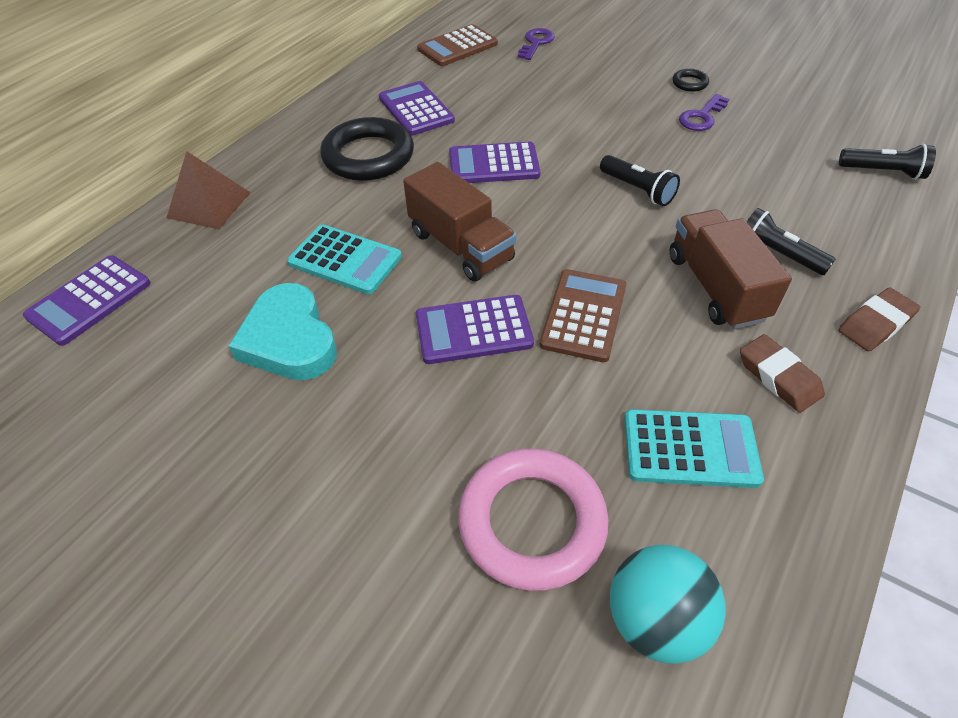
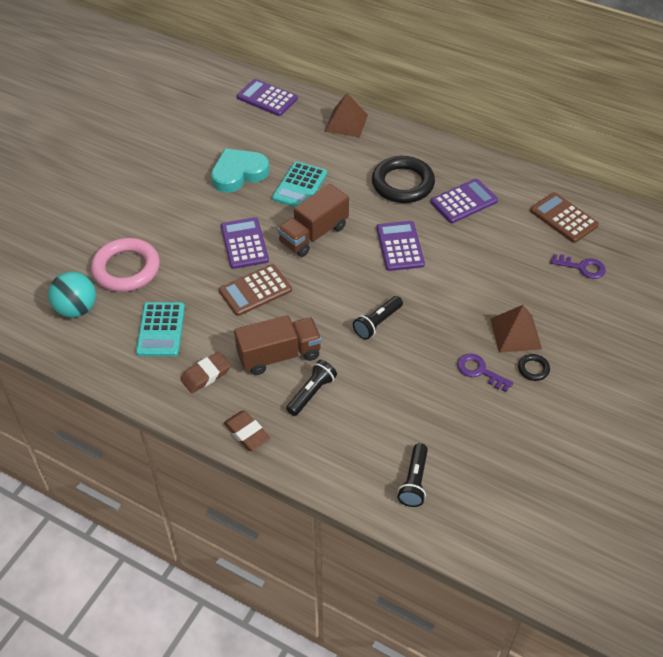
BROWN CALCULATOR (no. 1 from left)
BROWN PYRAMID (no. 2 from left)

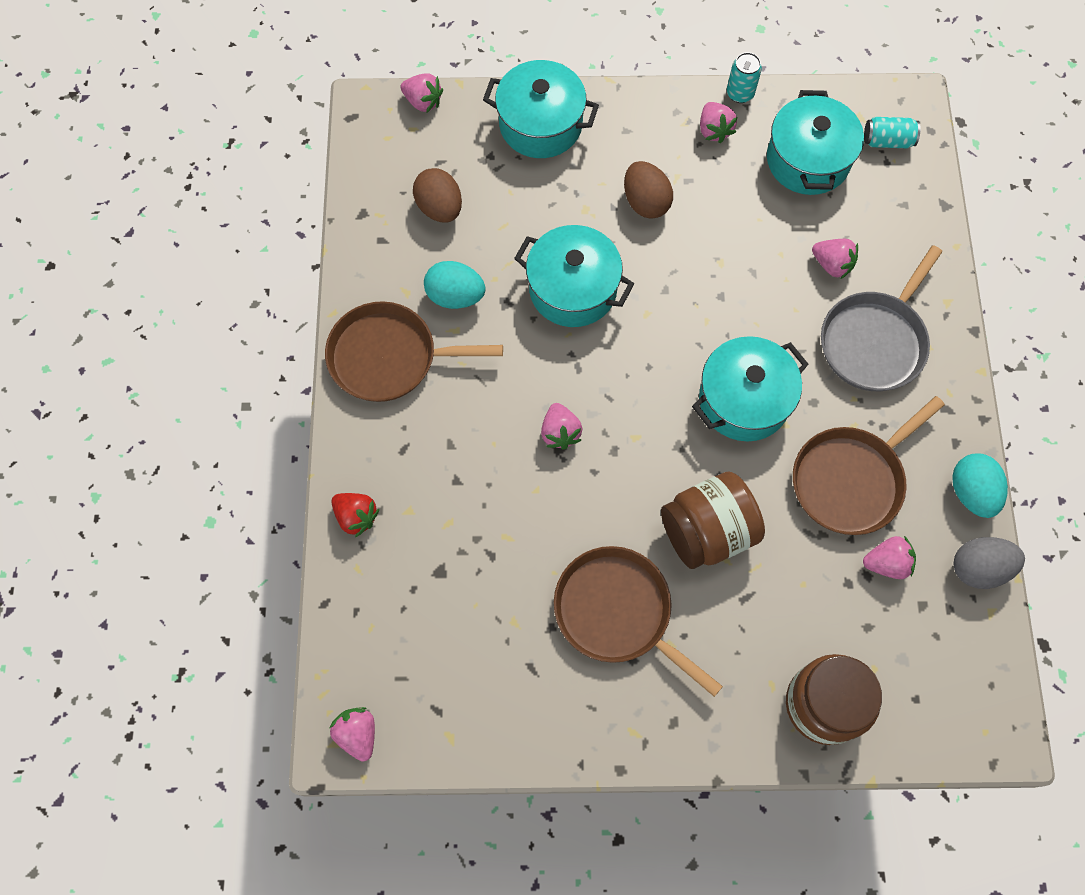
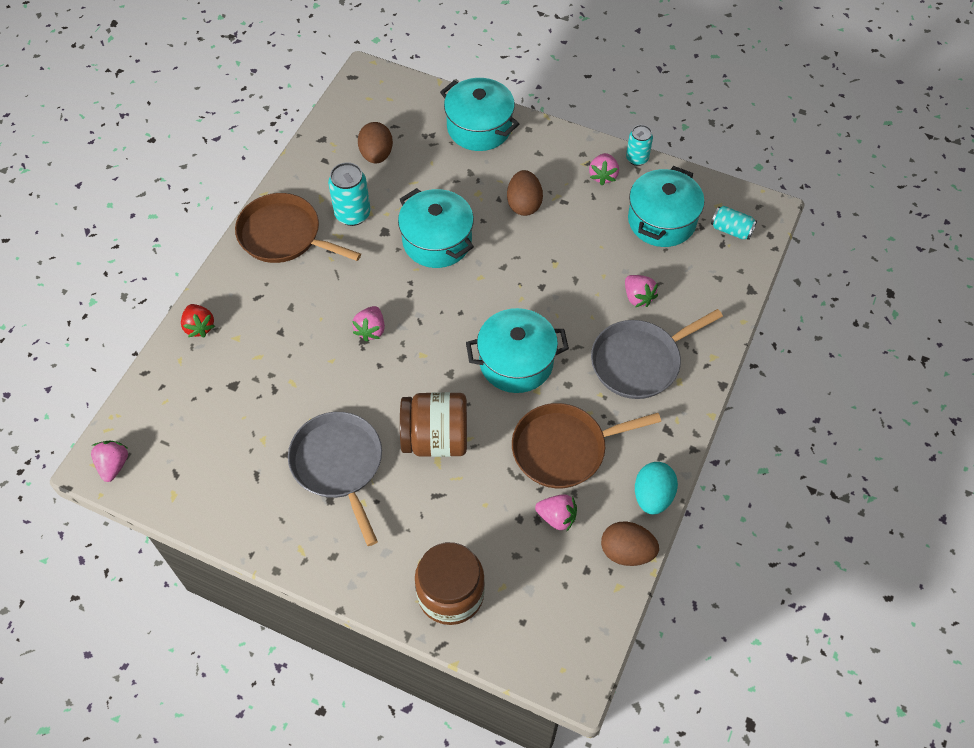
GREY PAN (no. 1 from left)
TURQUOISE CAN (no. 1 from left)
BROWN EGG (no. 3 from left)
PINK STRAWBERRY (no. 2 from left in the first image)

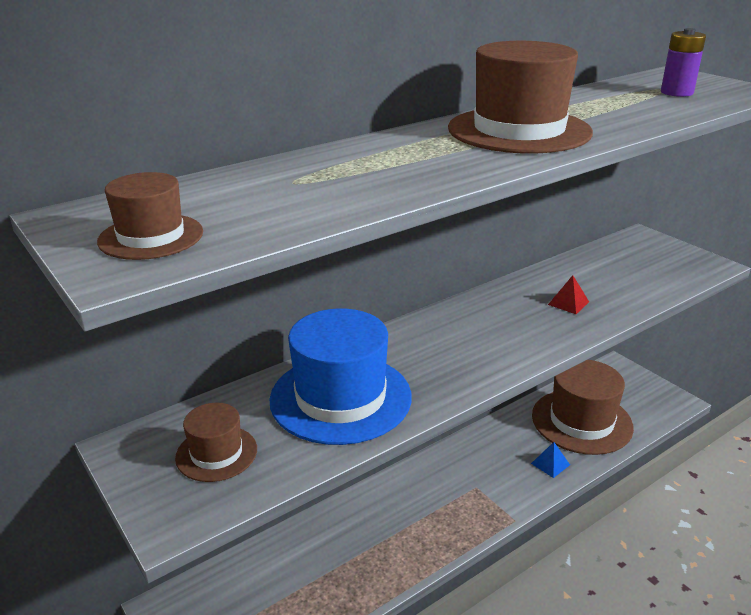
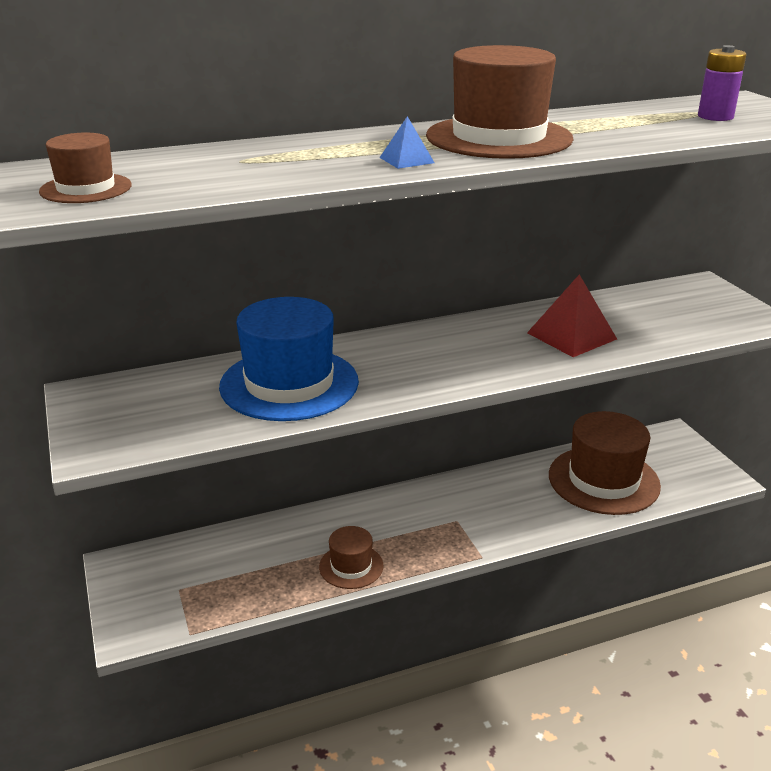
BROWN HAT (no. 2 from left)
BLUE PYRAMID
RED PYRAMID

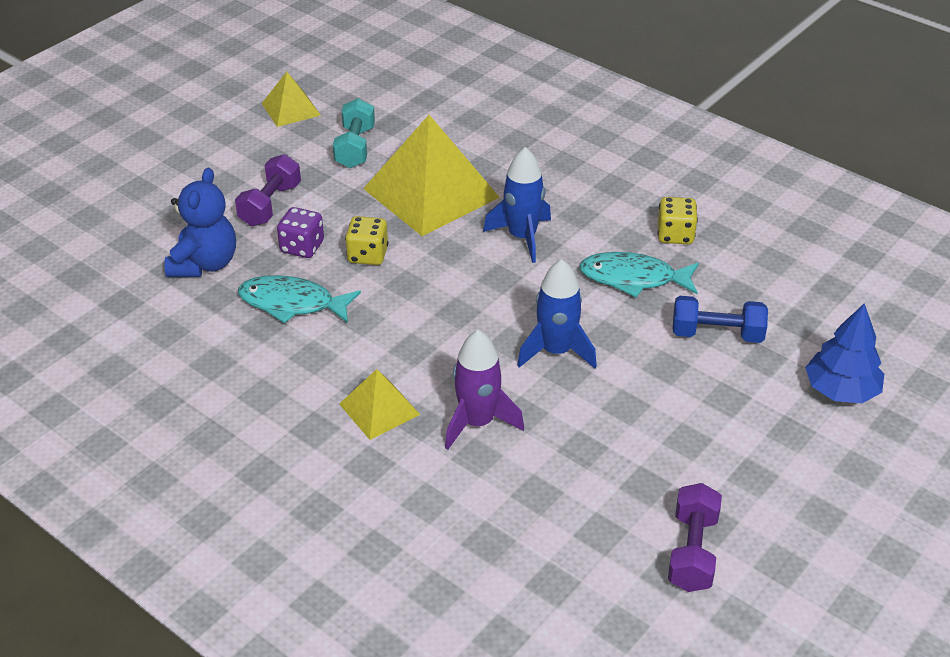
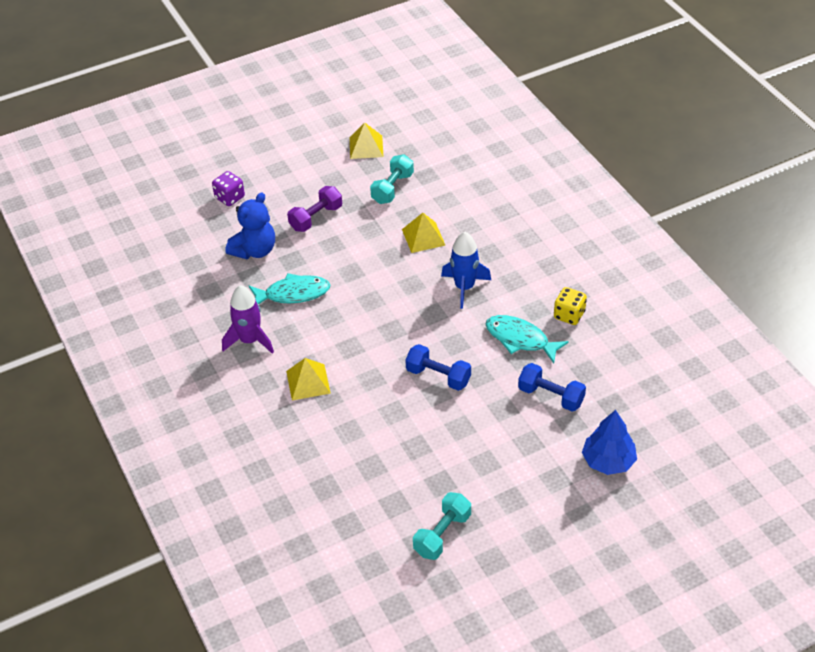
PURPLE DICE
PURPLE ROCKET
TURQUOISE FISH (no. 1 from left)
YELLOW PYRAMID (no. 3 from left)
BLUE DUMBBELL (no. 1 from left)
TURQUOISE DUMBBELL (no. 2 from left)
YELLOW DICE (no. 1 from left in the first image)

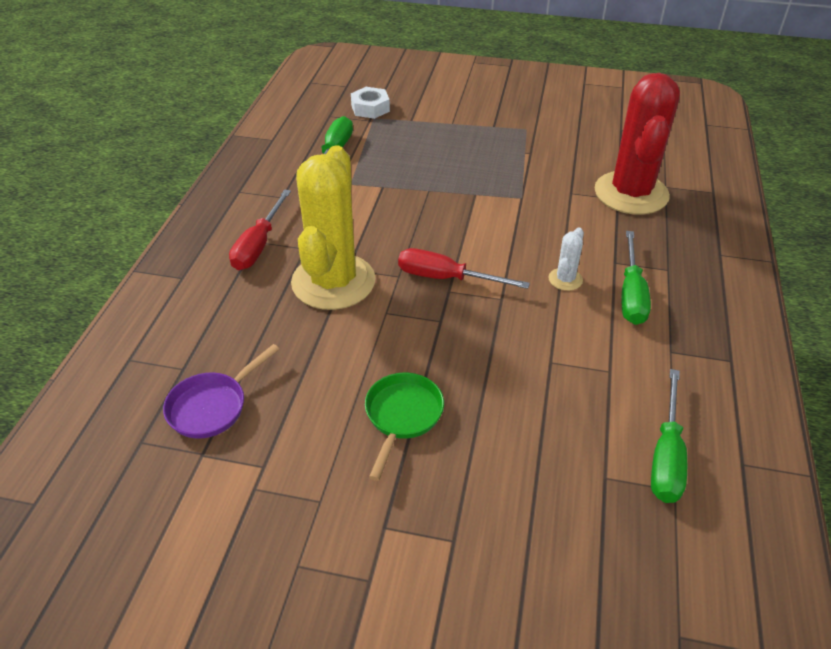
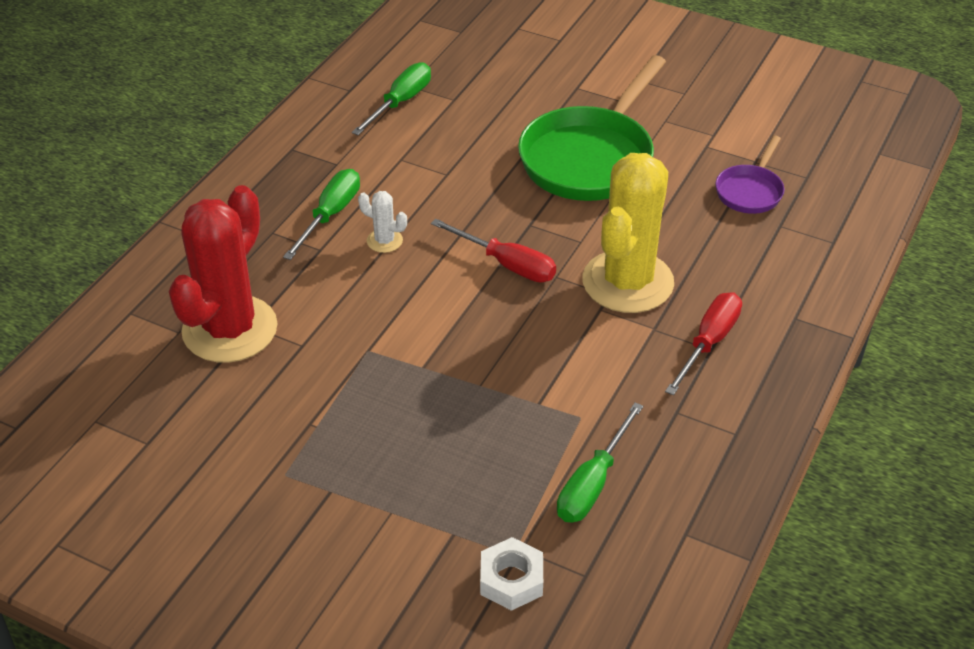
WHITE CACTUS
GREEN PAN
PURPLE PAN

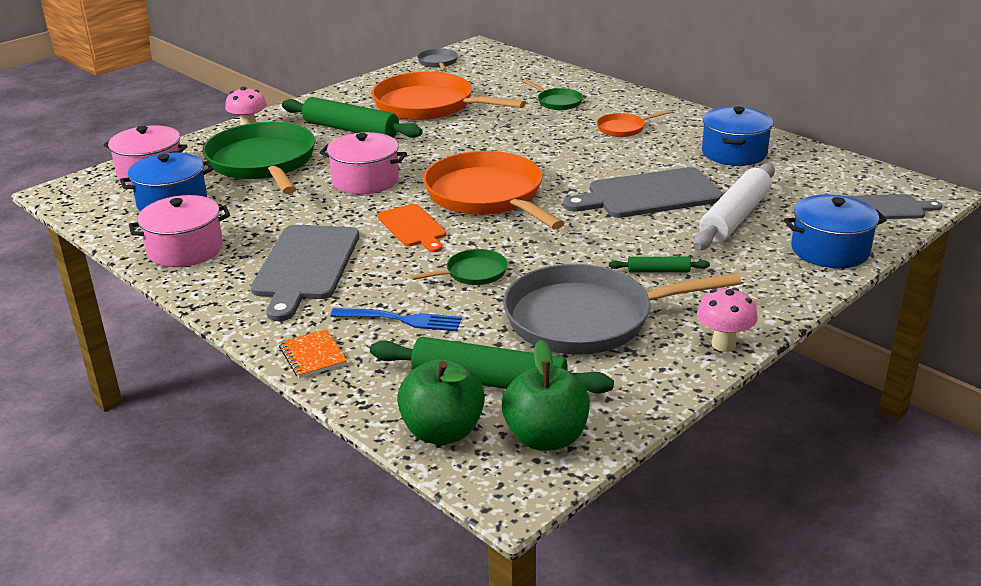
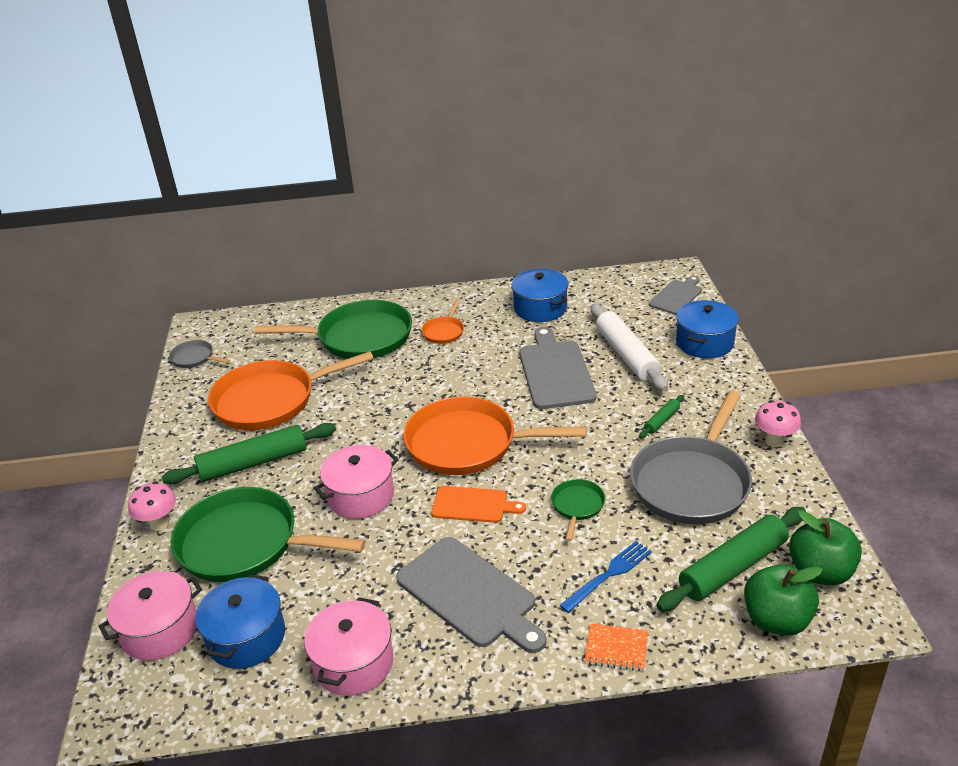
GREEN PAN (no. 2 from left)
GREY CUTTING BOARD (no. 2 from left)

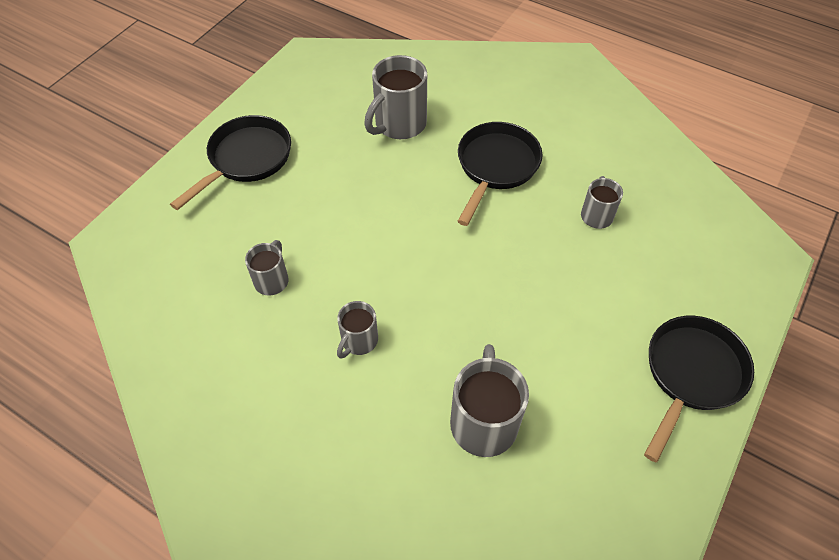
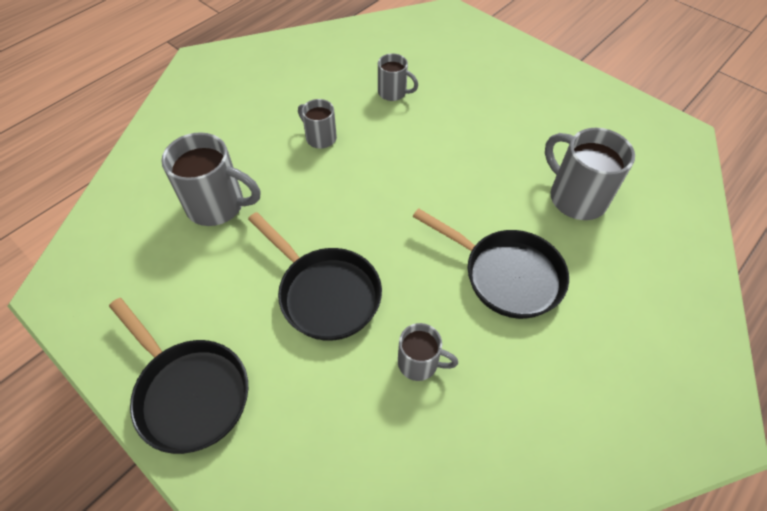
BLACK PAN (no. 2 from left)

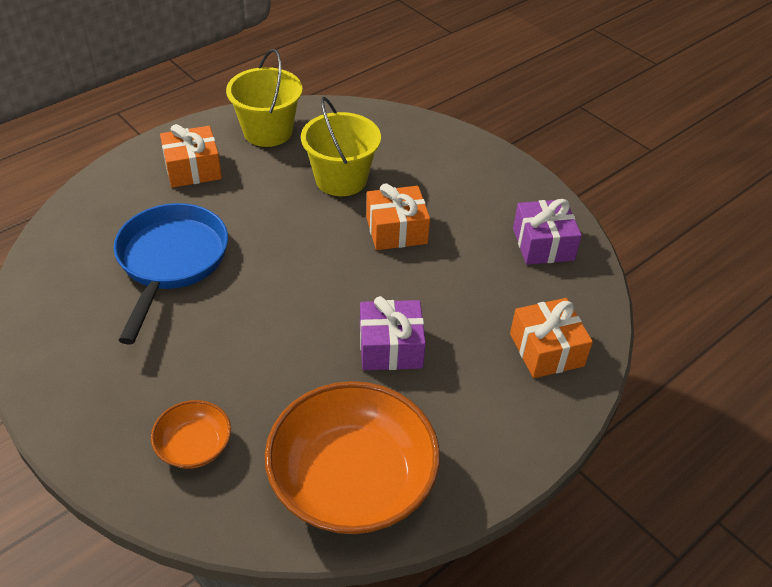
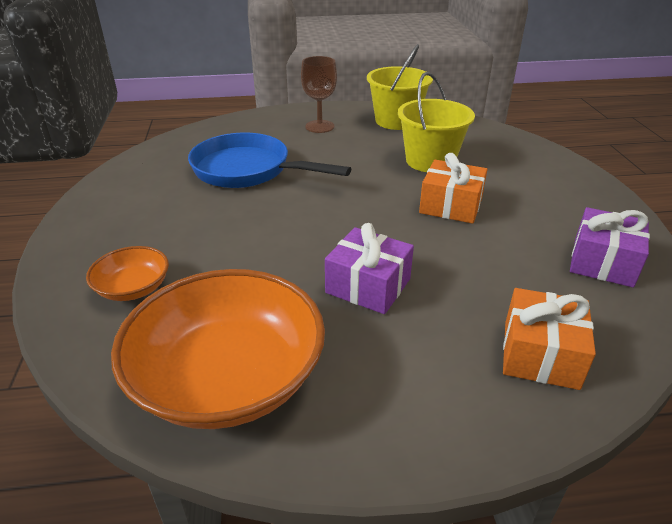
BLUE PAN
BROWN GOBLET

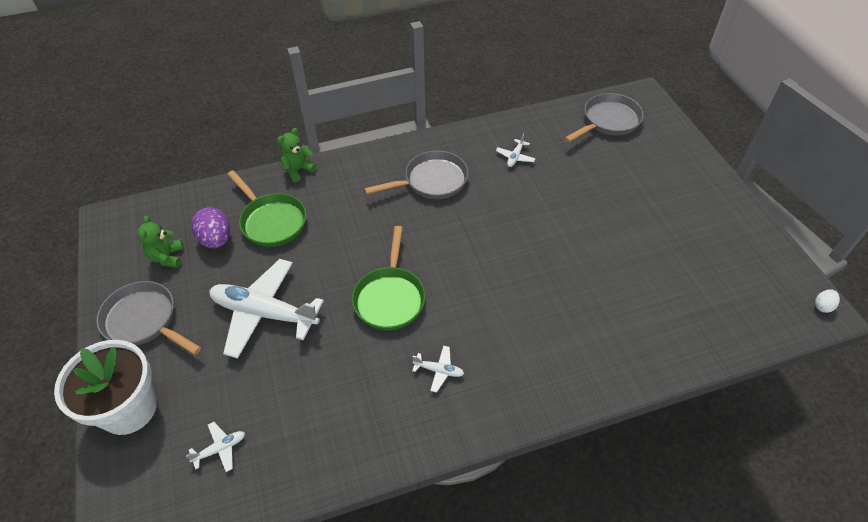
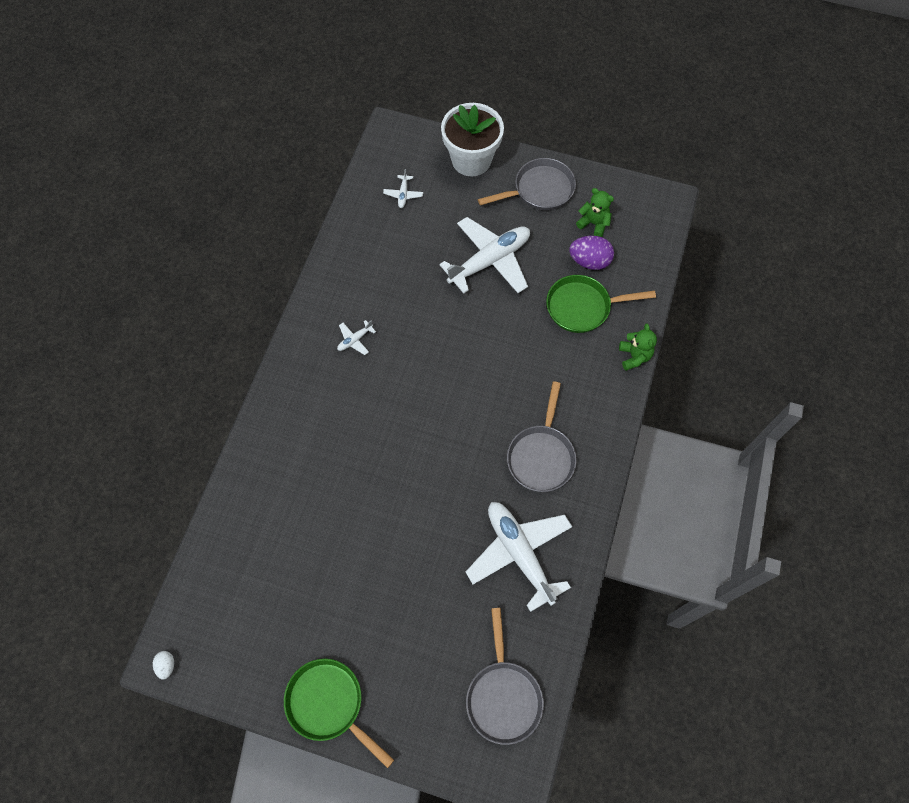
GREEN PAN (no. 1 from left)
WHITE PLANE (no. 4 from left)

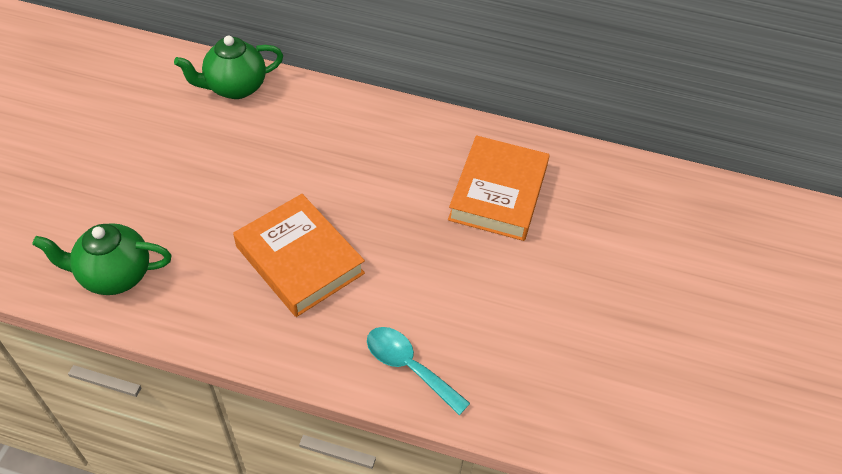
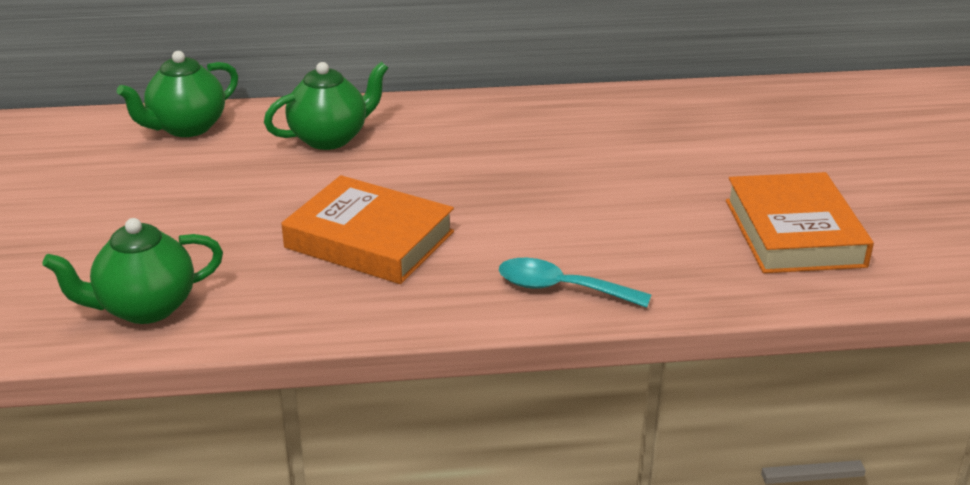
GREEN TEAPOT (no. 3 from left)
ORANGE BOOK (no. 2 from left)

